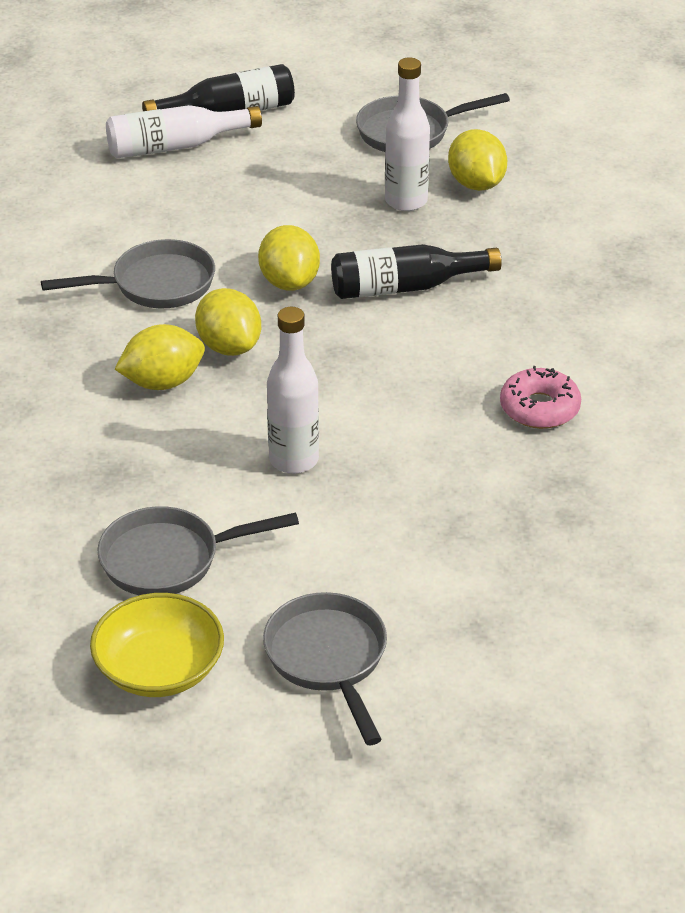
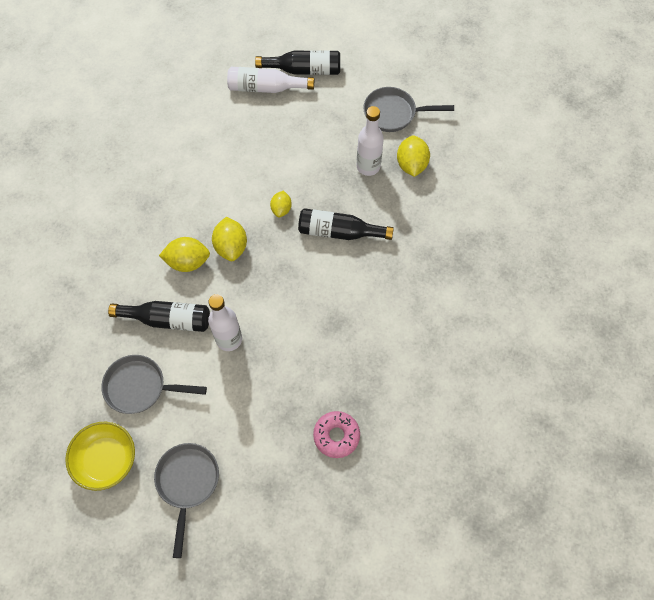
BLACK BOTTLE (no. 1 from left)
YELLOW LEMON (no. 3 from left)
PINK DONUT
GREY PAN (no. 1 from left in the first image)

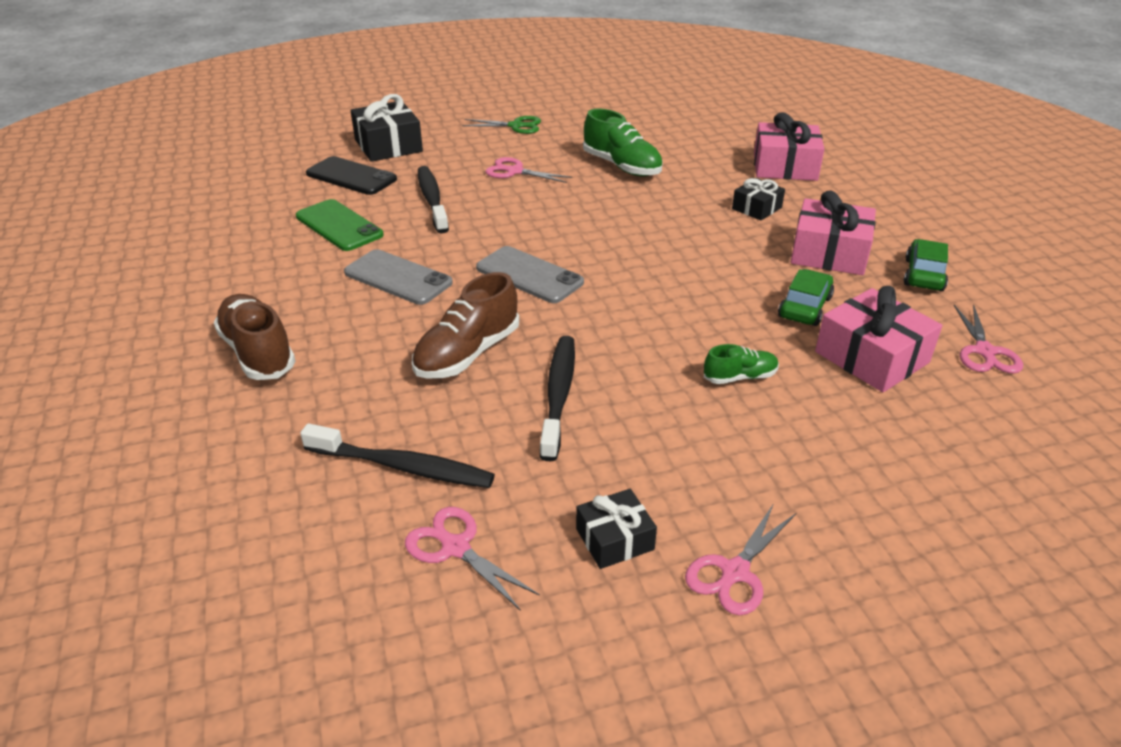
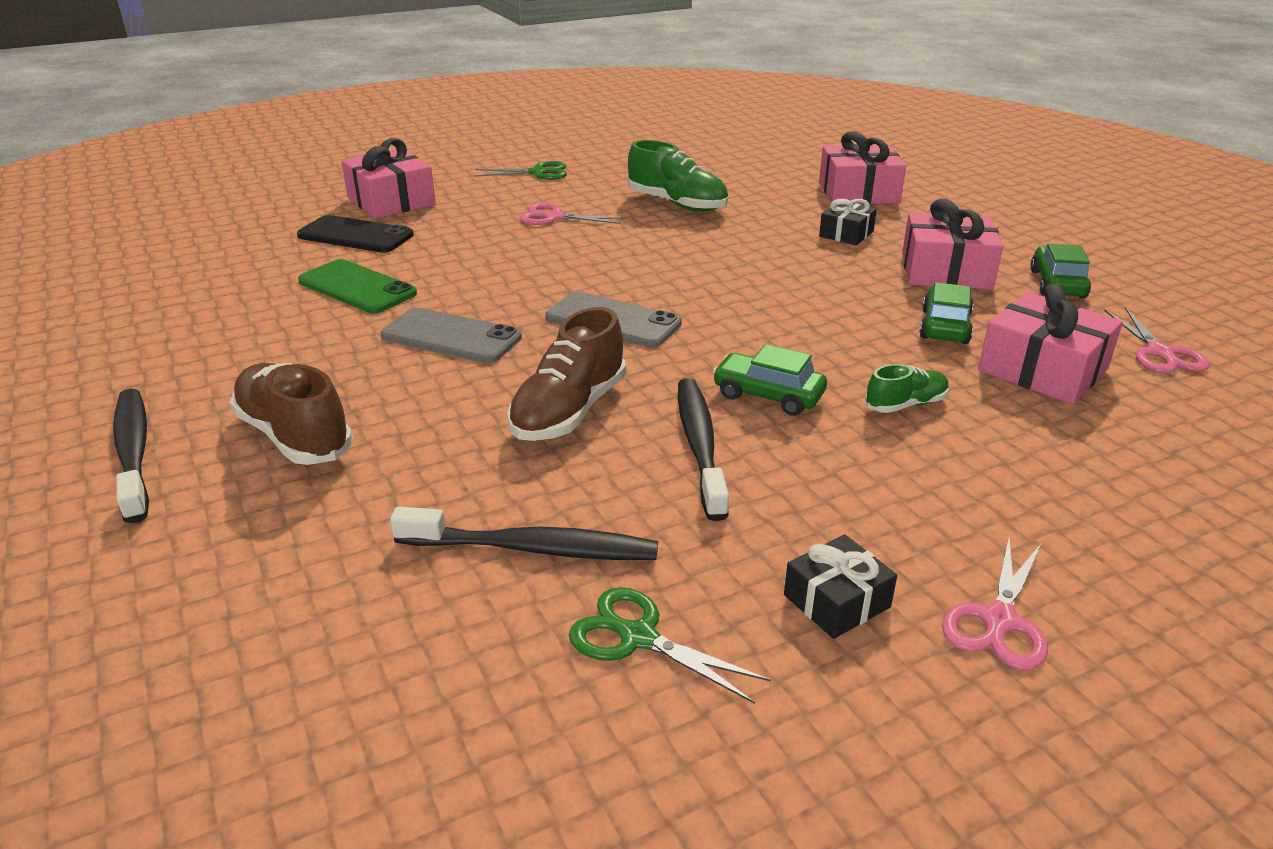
BLACK TOOTHBRUSH (no. 1 from left)
PINK GIFT (no. 1 from left)
GREEN SCISSORS (no. 2 from left)
GREEN CAR (no. 1 from left)

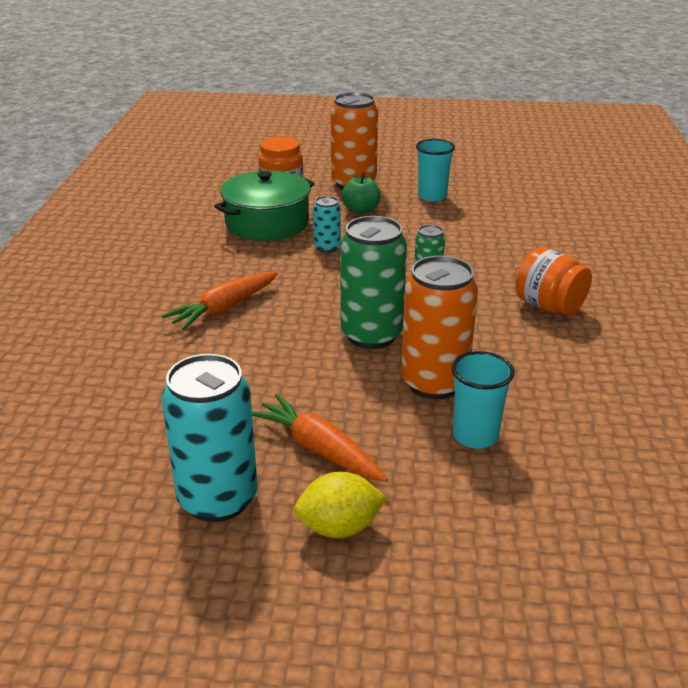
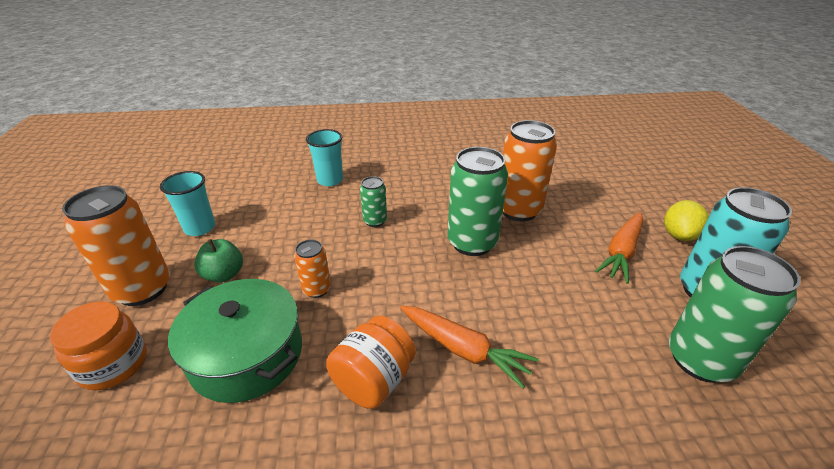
ORANGE CAN (no. 2 from left)
TURQUOISE CUP (no. 2 from left)
ORANGE JAR (no. 2 from left)
YELLOW LEMON
GREEN CAN (no. 3 from left)

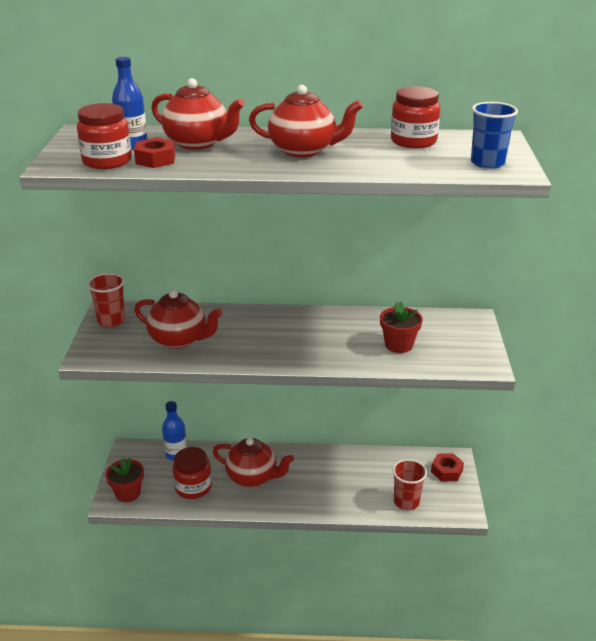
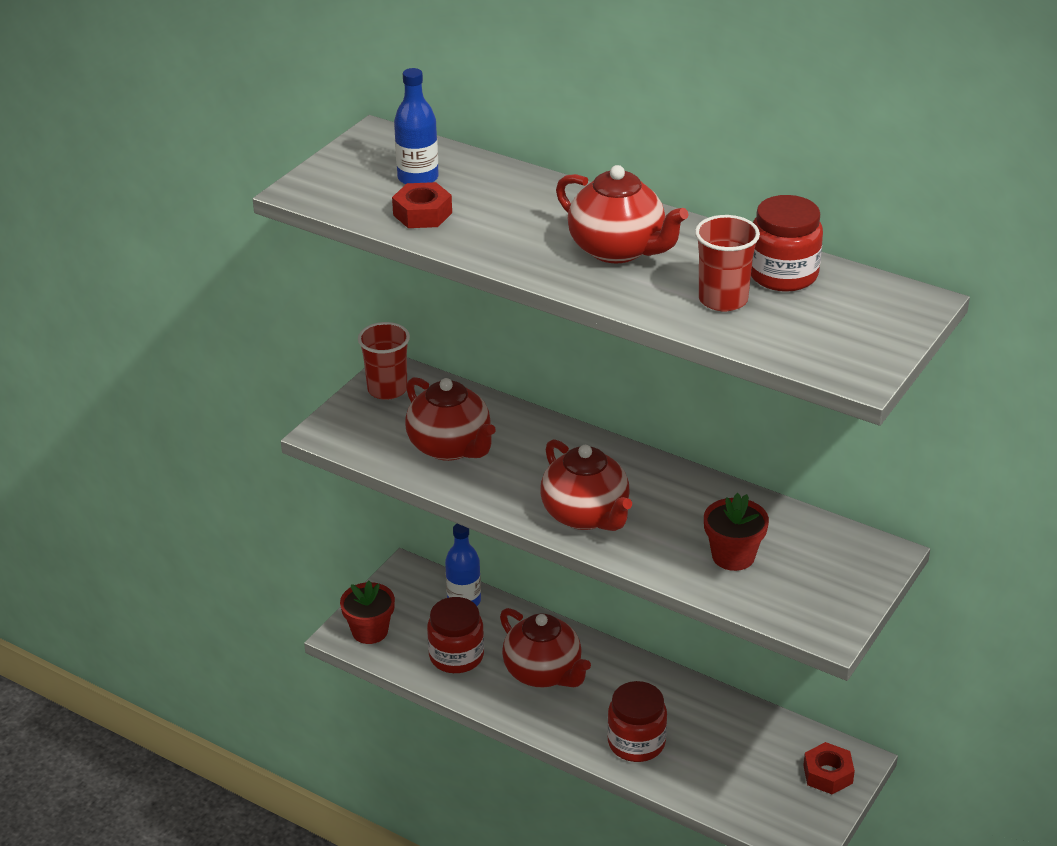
RED TEAPOT (no. 3 from left)
RED JAR (no. 2 from left)
RED CUP (no. 2 from left)
BLUE CUP

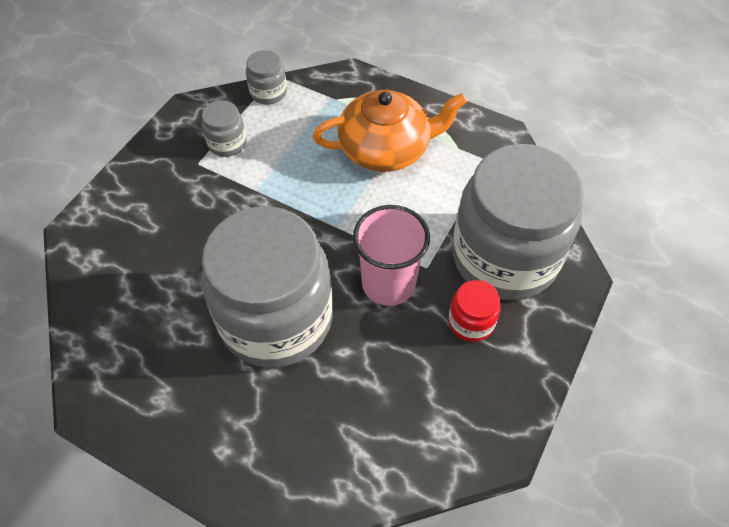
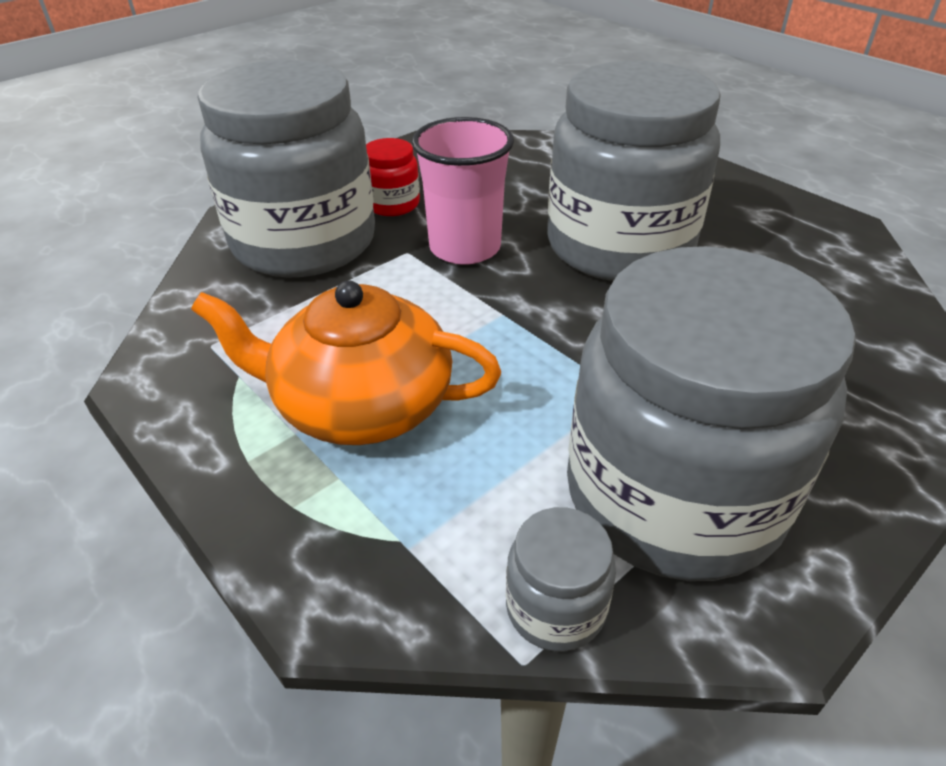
GREY JAR (no. 4 from left)

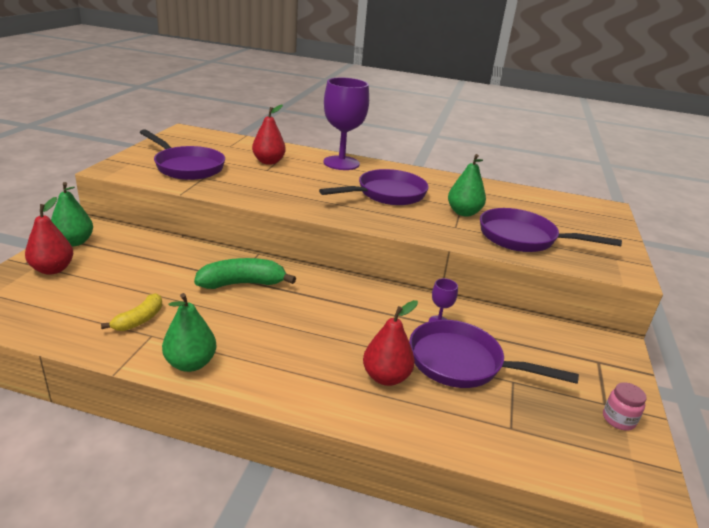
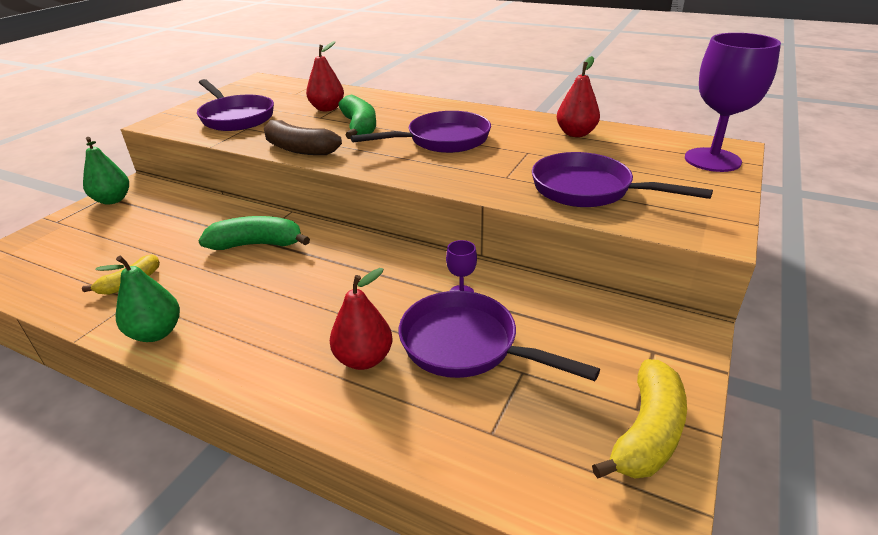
BROWN BANANA
GREEN BANANA (no. 2 from left)
RED PEAR (no. 3 from left)
YELLOW BANANA (no. 2 from left)
PURPLE GOBLET (no. 2 from left)
GREEN PEAR (no. 3 from left in the first image)

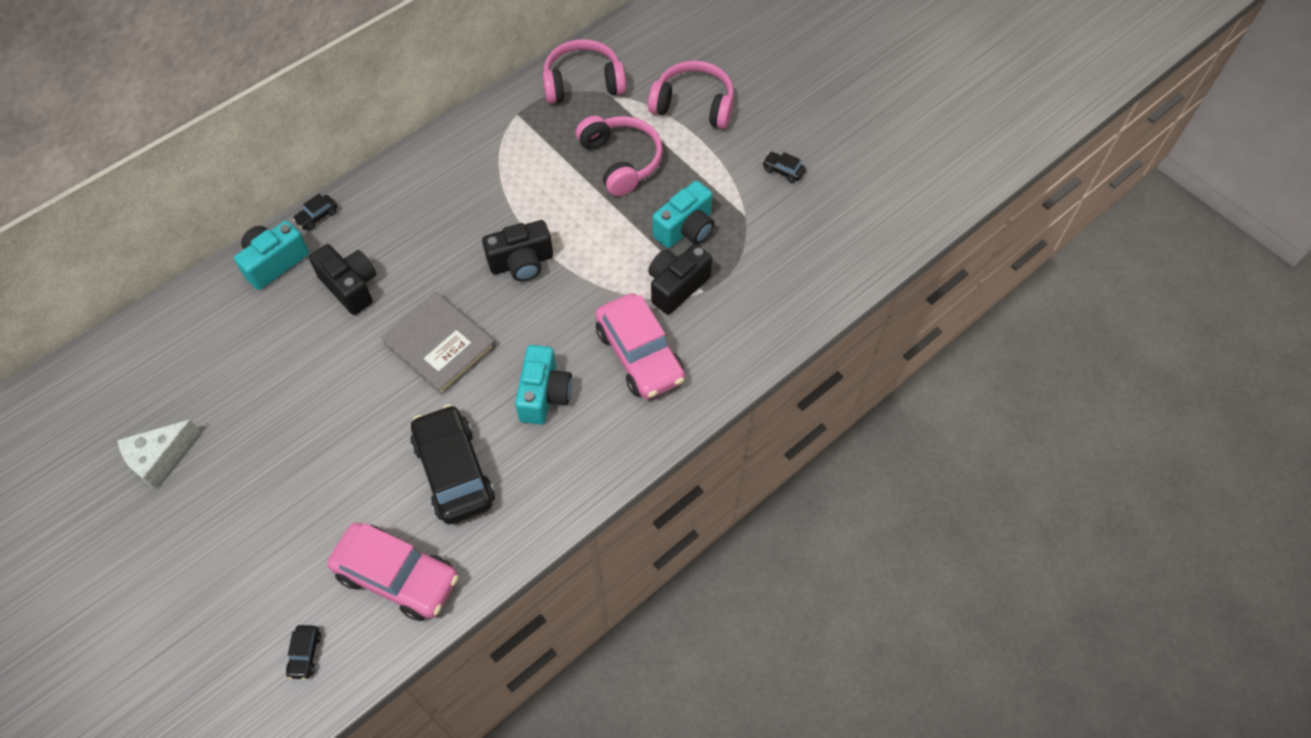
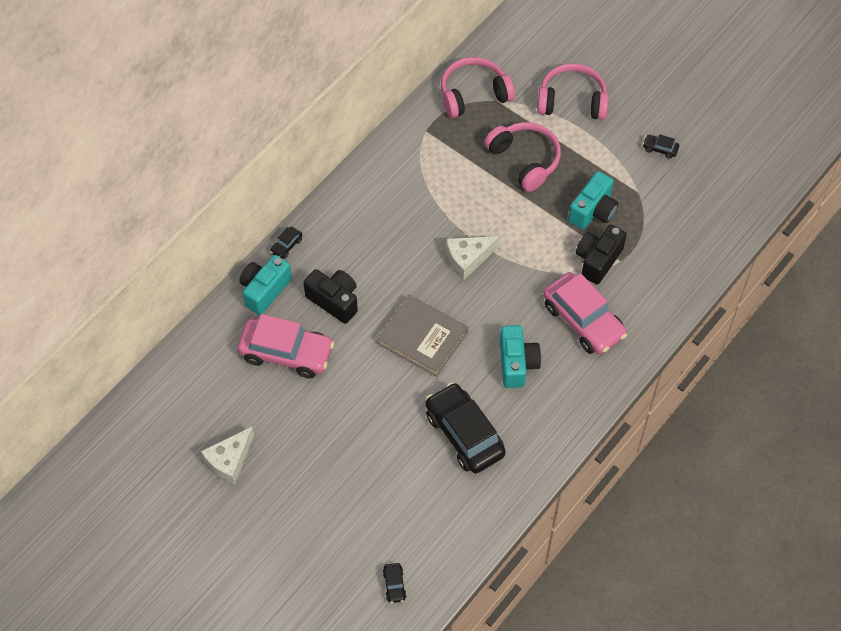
PINK CAR (no. 1 from left)
WHITE CHEESE (no. 2 from left)

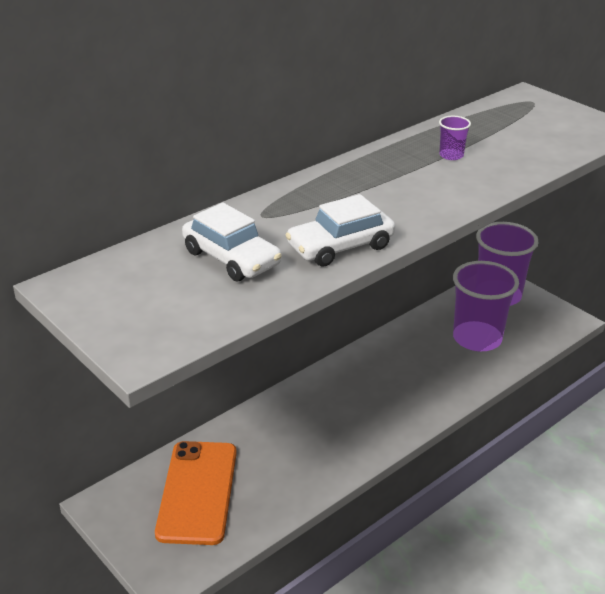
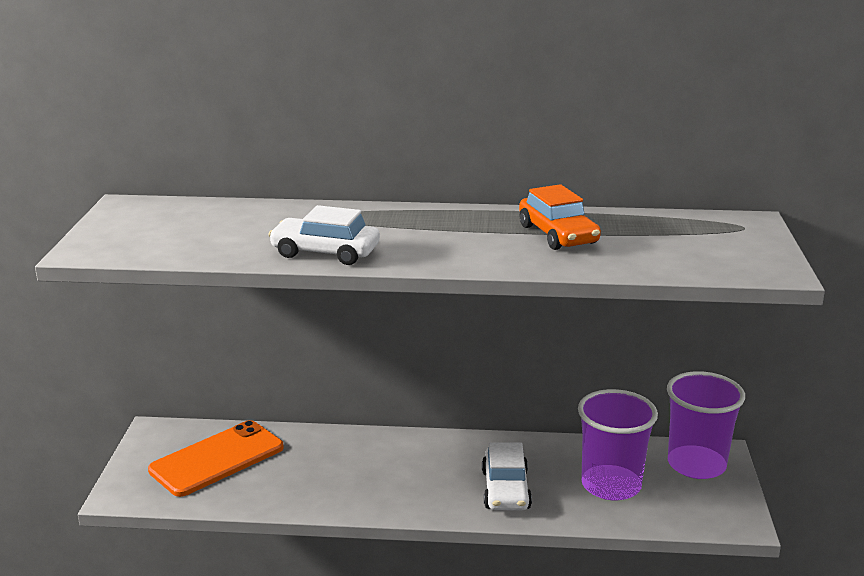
WHITE CAR (no. 2 from left)
ORANGE CAR

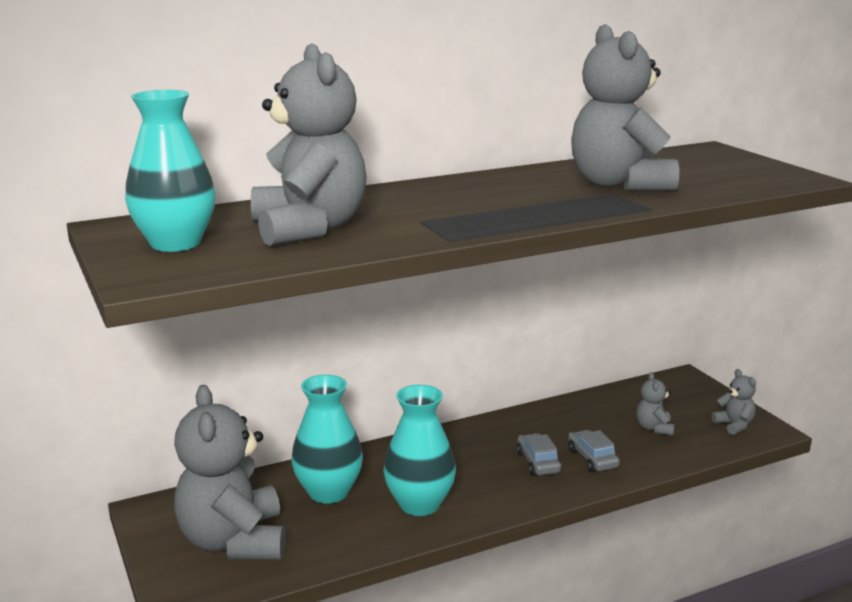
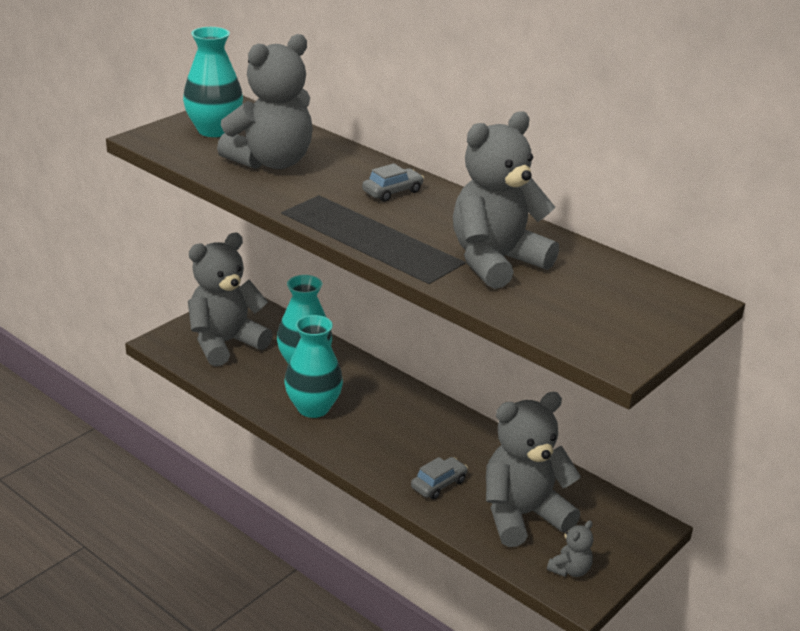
GREY CAR (no. 1 from left)
GREY TEDDY BEAR (no. 4 from left)

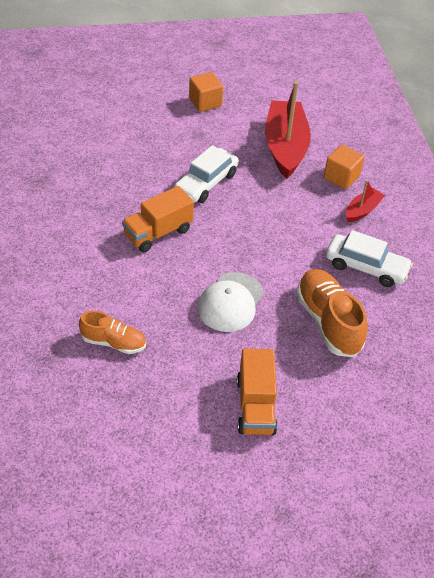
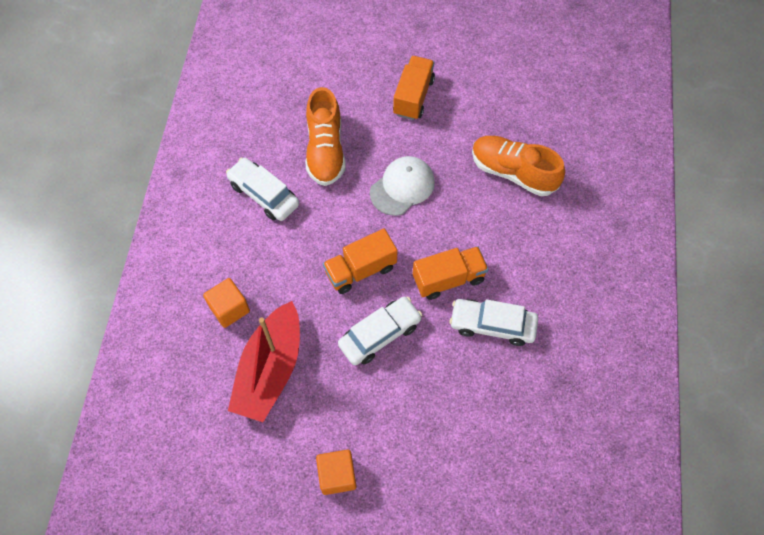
ORANGE TRUCK (no. 1 from left)
WHITE CAR (no. 3 from left)
ORANGE SHOE (no. 2 from left)
RED BOAT (no. 2 from left in the first image)

